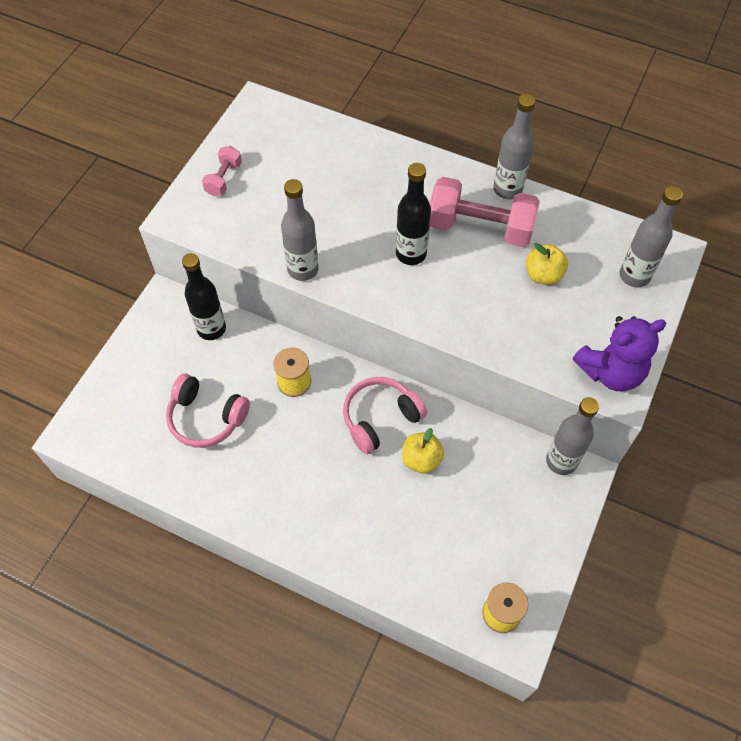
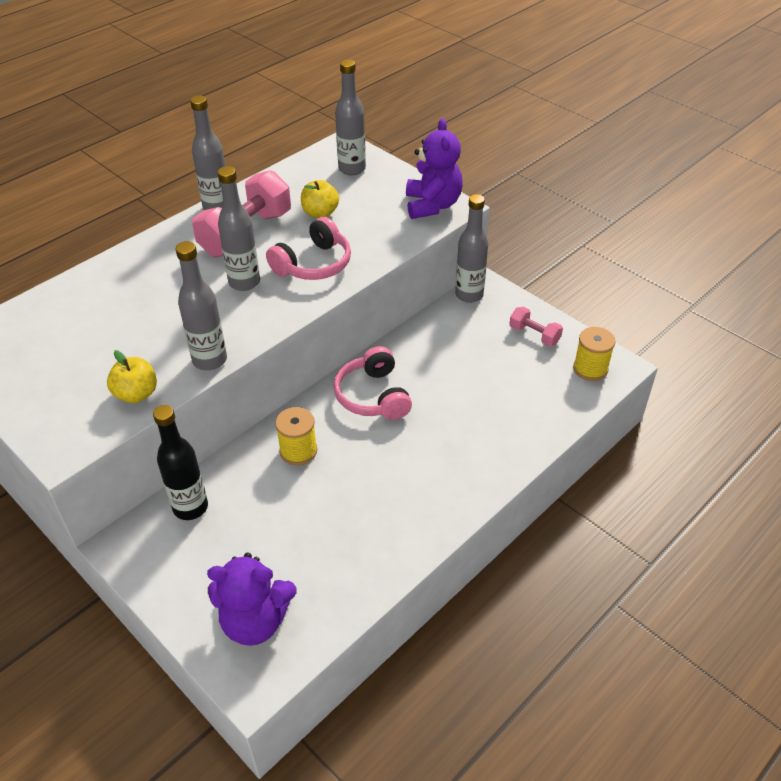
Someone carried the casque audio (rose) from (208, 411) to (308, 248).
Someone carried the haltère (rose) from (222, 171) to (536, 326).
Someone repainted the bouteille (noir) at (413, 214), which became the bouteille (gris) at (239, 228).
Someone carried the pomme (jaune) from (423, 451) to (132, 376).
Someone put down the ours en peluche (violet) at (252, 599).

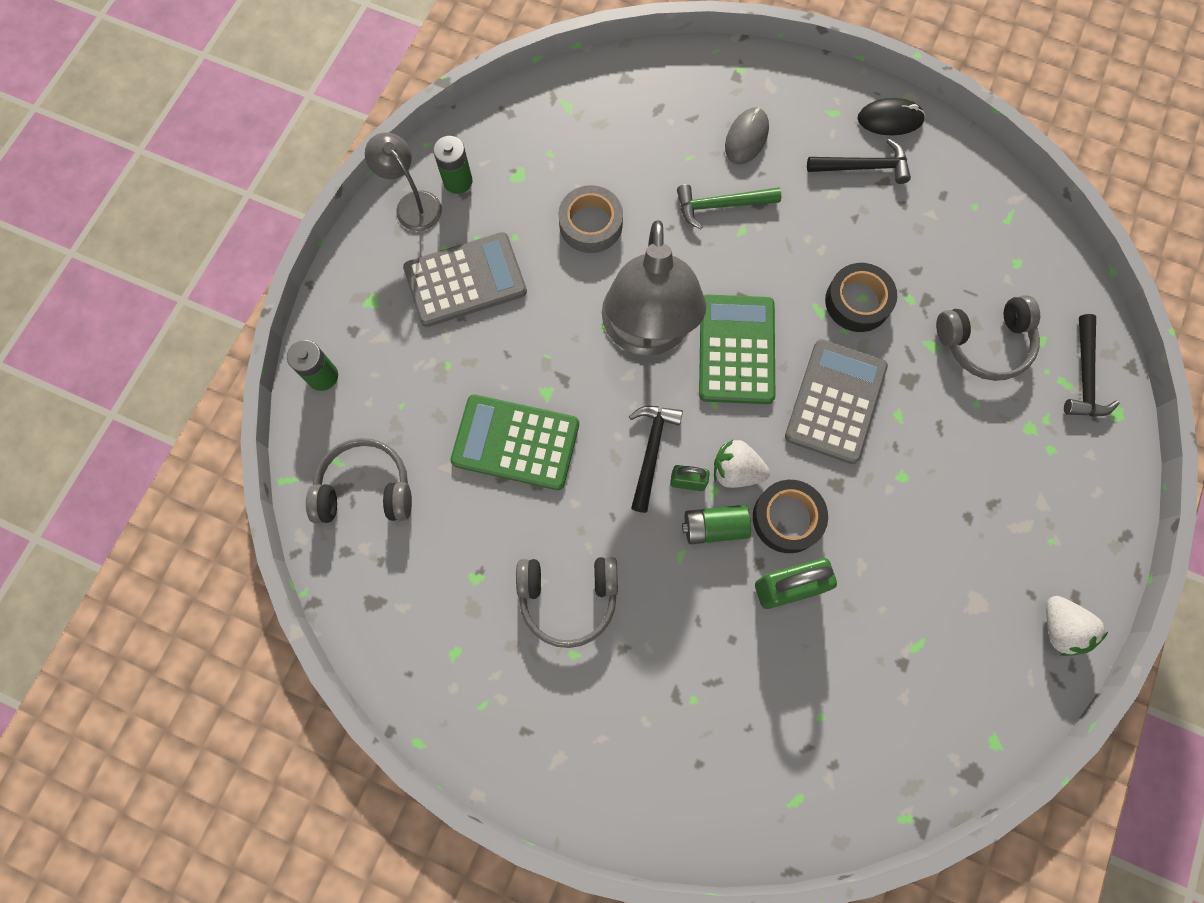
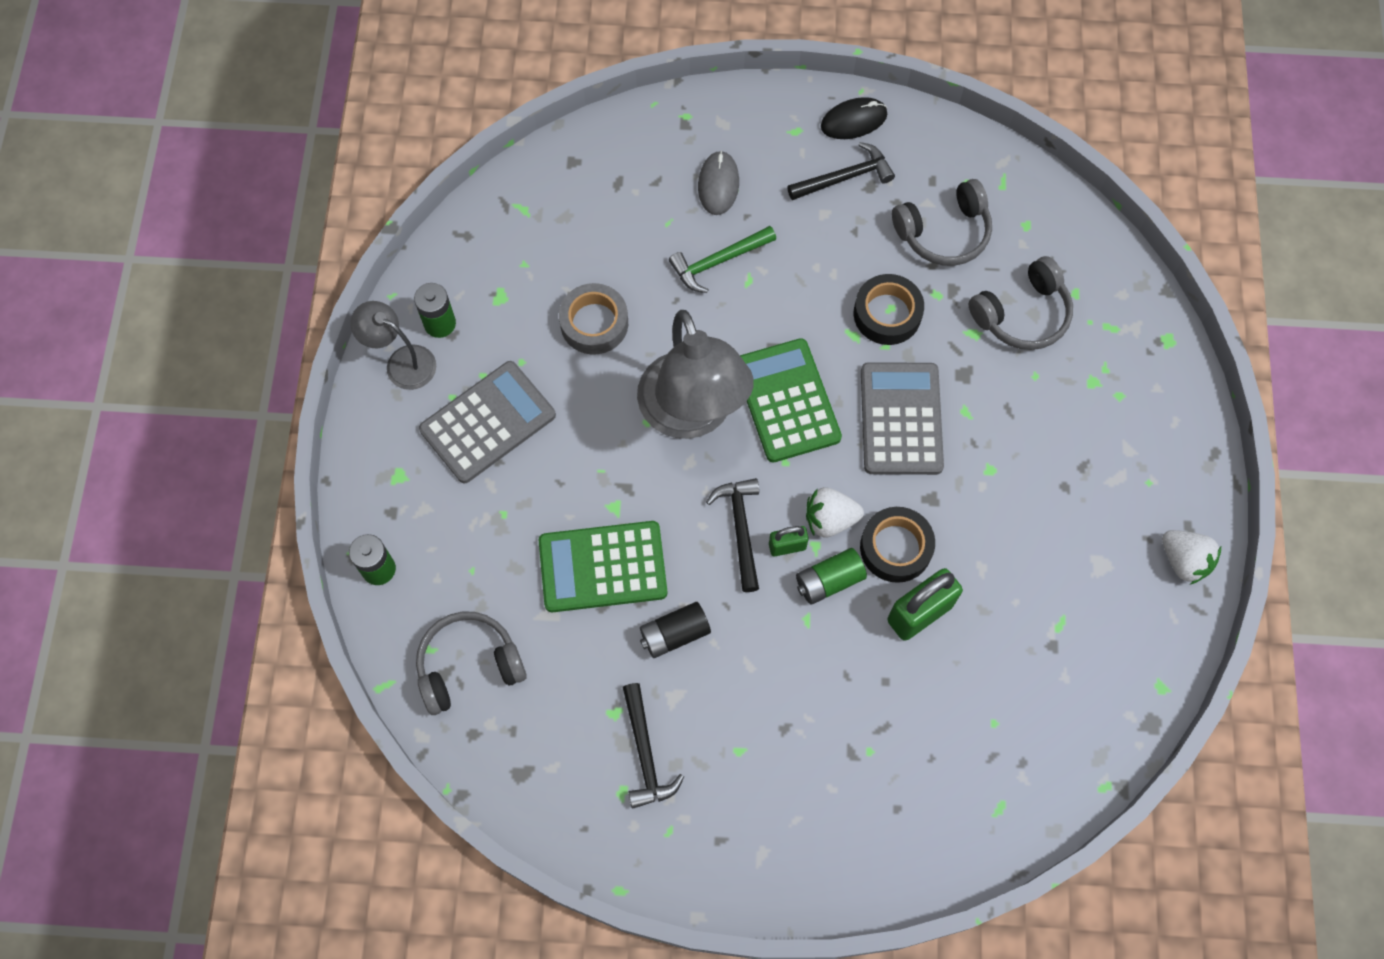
Someone carried the casque audio (gris) from (567, 602) to (942, 222).
Someone carried the marteau (noir) from (1092, 365) to (653, 746).
Someone put down the pile (noir) at (675, 630).

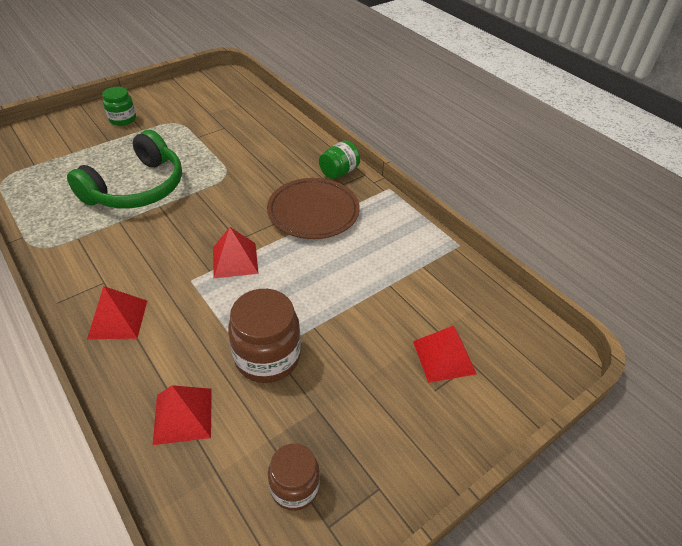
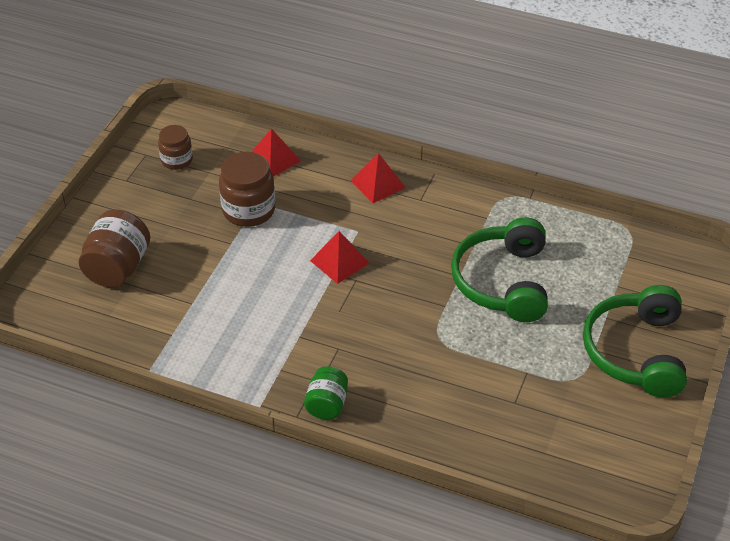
Someone swapped the bocal (vert) at (119, 106) for the casque audio (vert) at (635, 341).
Someone took away the assiette (marron) at (313, 208).
Someone swapped the pyramide (rouge) at (444, 354) for the bocal (marron) at (114, 248).

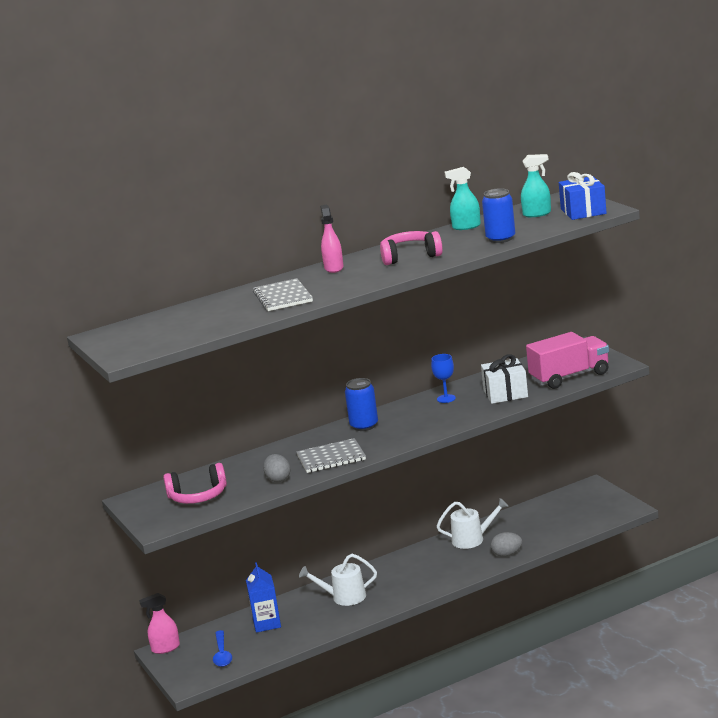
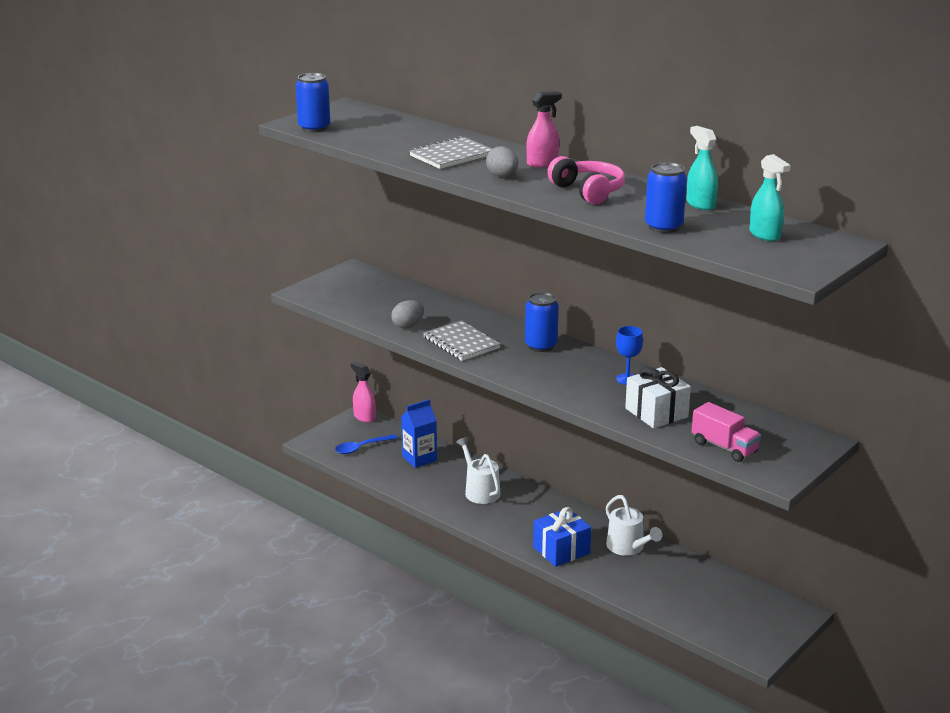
Someone took away the casque audio (rose) at (195, 483).
Someone carried the œuf (gris) from (506, 544) to (502, 161).
Someone scaled the camion (rose) at (567, 360) by 0.65.
Someone carried the cadeau (bleu) from (582, 196) to (562, 537).
Someone put down the canette (bleu) at (313, 102).

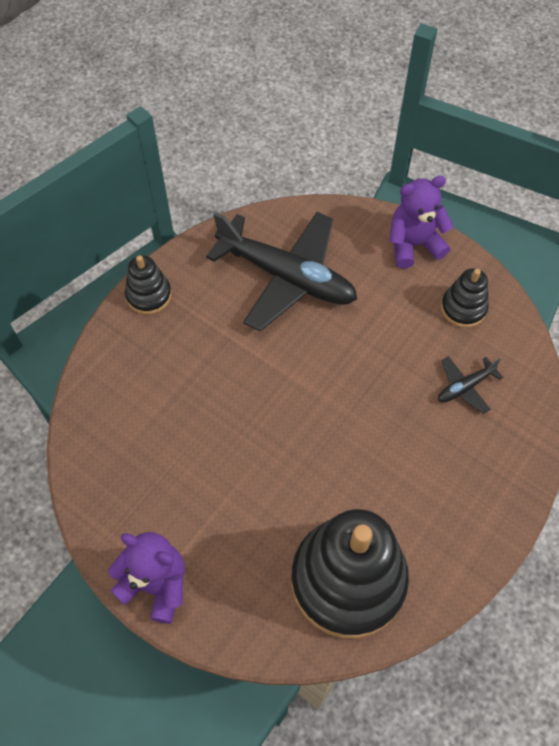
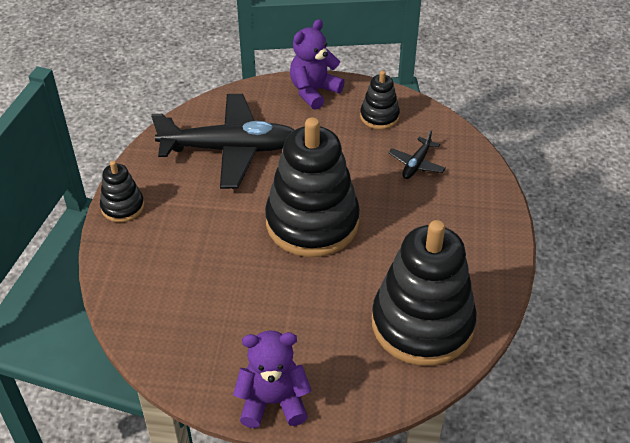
Someone put down the jouet à empiler (noir) at (312, 187).

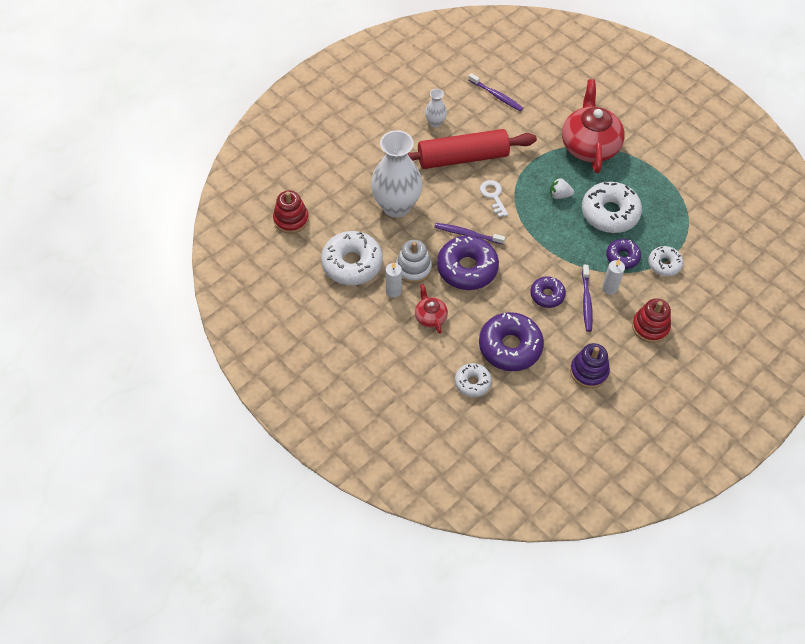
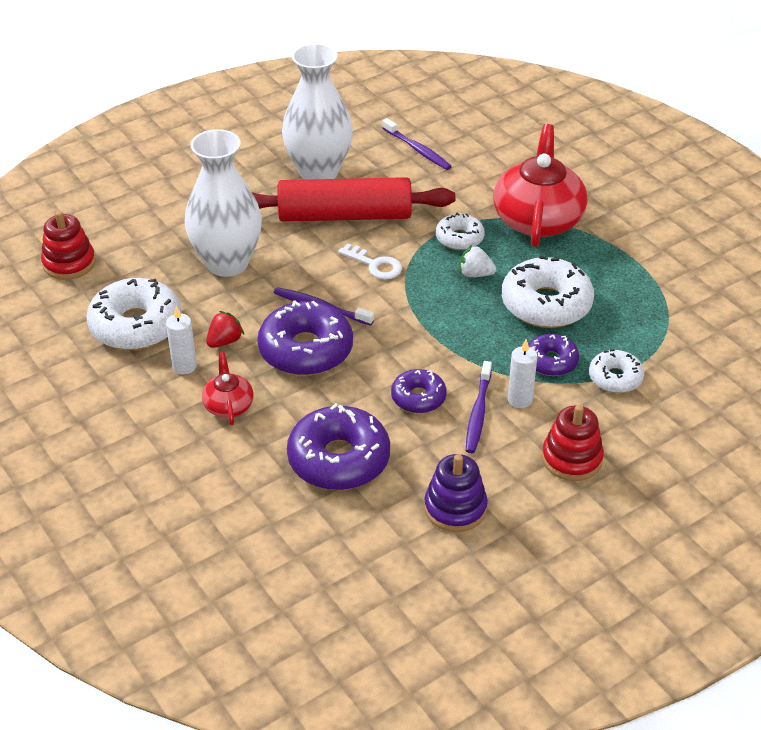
Someone swapped the jouet à empiler (blanc) at (414, 262) for the fraise (rouge) at (225, 329).
Someone scaled the vase (blanc) at (436, 108) by 2.18.
Someone carried the beignet (blanc) from (473, 380) to (460, 231).
Someone rotated the clé (blanc) at (494, 198) by 135 degrees clockwise.

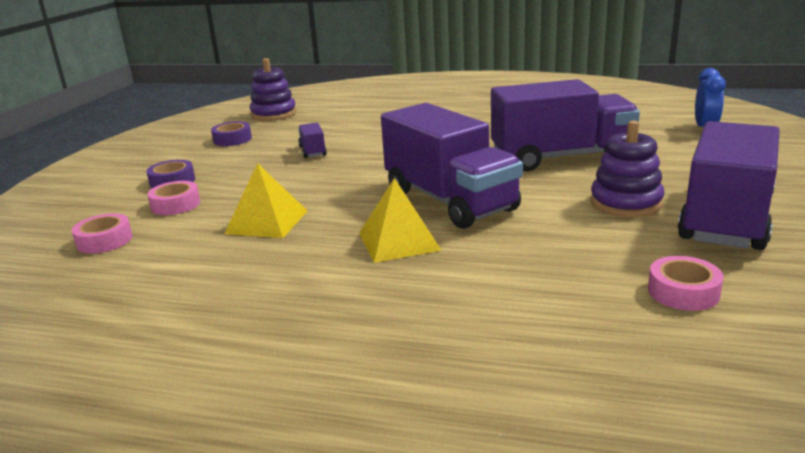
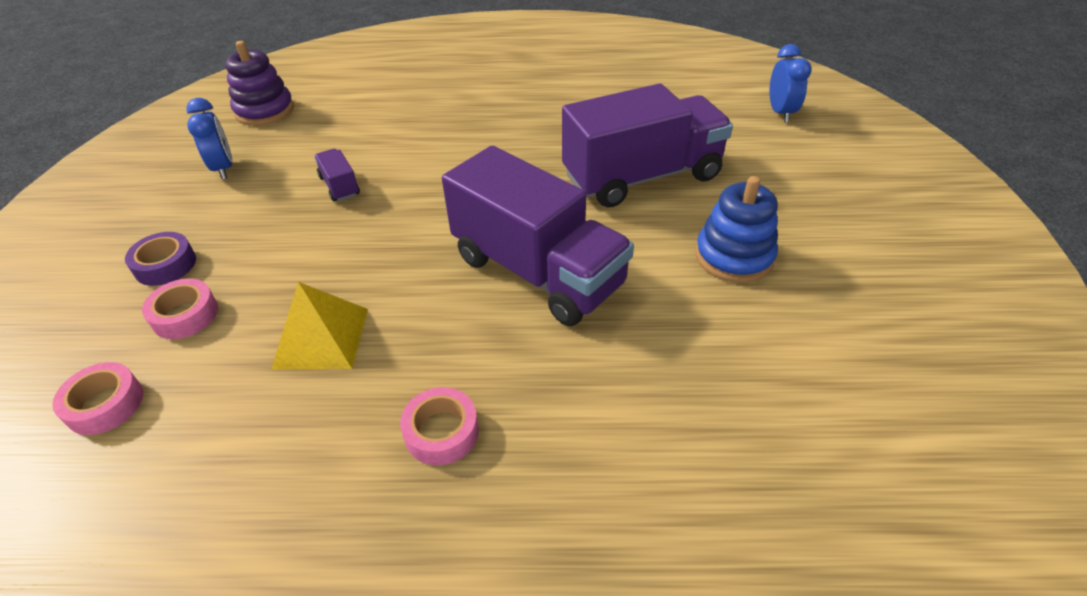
Someone swapped the ruban adhésif (violet) at (231, 133) for the réveil (bleu) at (209, 138).
Someone took away the pyramide (jaune) at (400, 220).
Someone repainted the jouet à empiler (violet) at (627, 168), which became the jouet à empiler (bleu) at (736, 229).
Someone carried the ruban adhésif (rose) from (686, 283) to (439, 426).
Someone took away the camion (violet) at (729, 185).

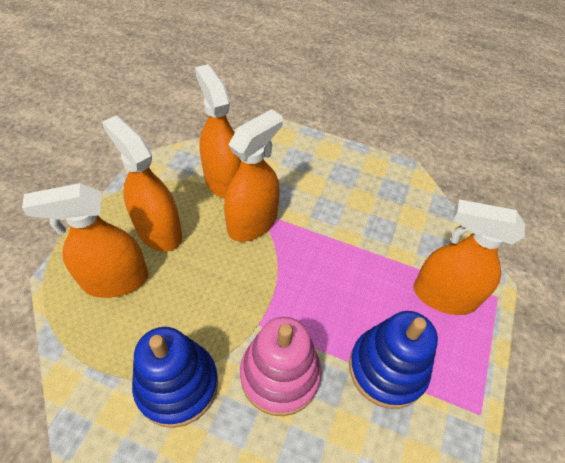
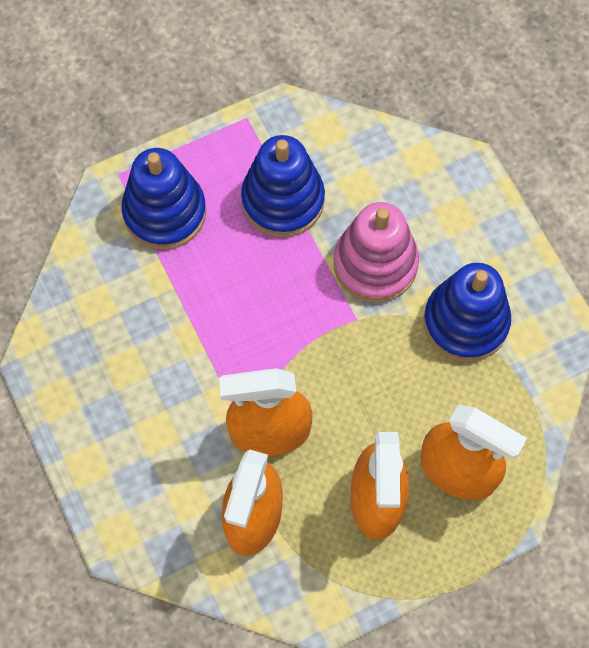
Someone swapped the vaporisateur (orange) at (469, 257) for the jouet à empiler (bleu) at (163, 199).

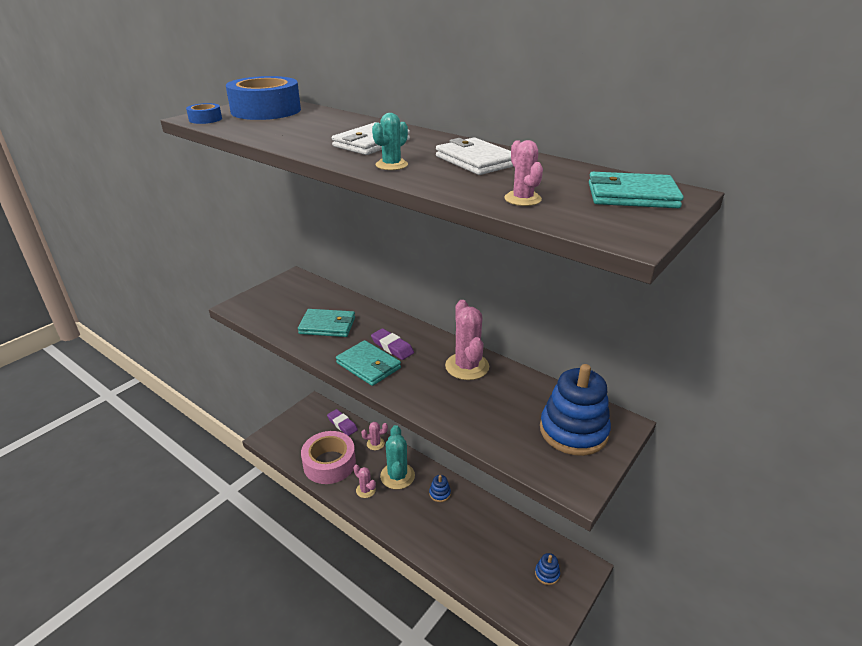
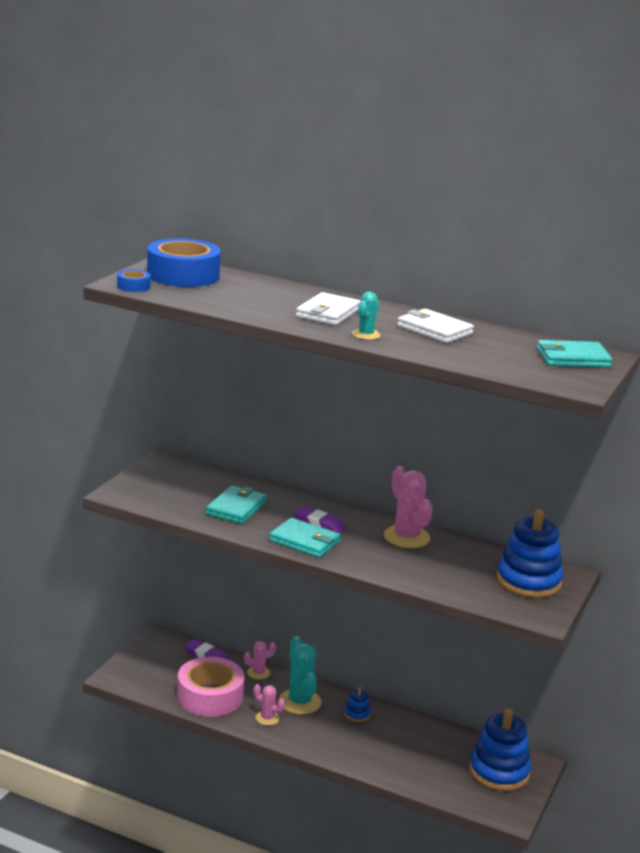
Someone rotated the portefeuille (turquoise) at (326, 323) by 60 degrees counterclockwise.
Someone took away the cactus (rose) at (523, 173).
Someone scaled the jouet à empiler (bleu) at (547, 569) by 2.22.

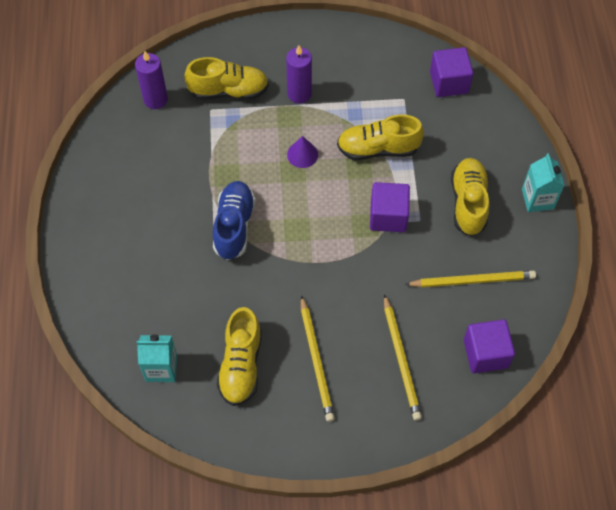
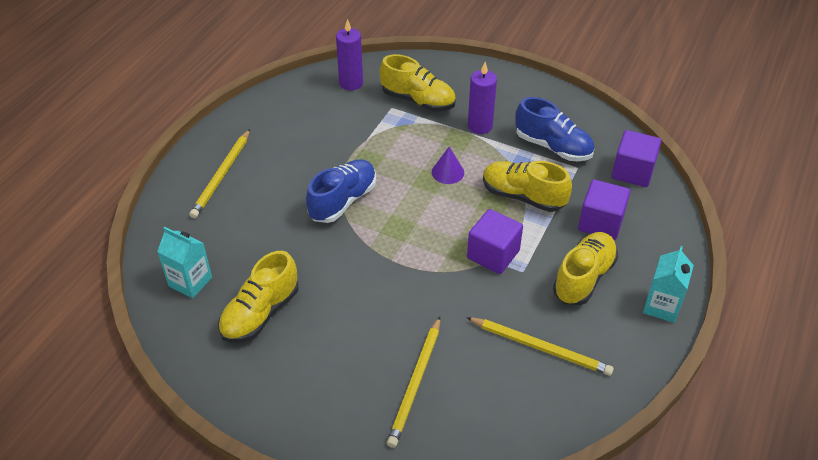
Someone carried the crayon (jaune) from (318, 358) to (219, 173).
Someone carried the cube (violet) from (489, 346) to (604, 209).
Someone put down the chaussure (bleu) at (554, 129).

